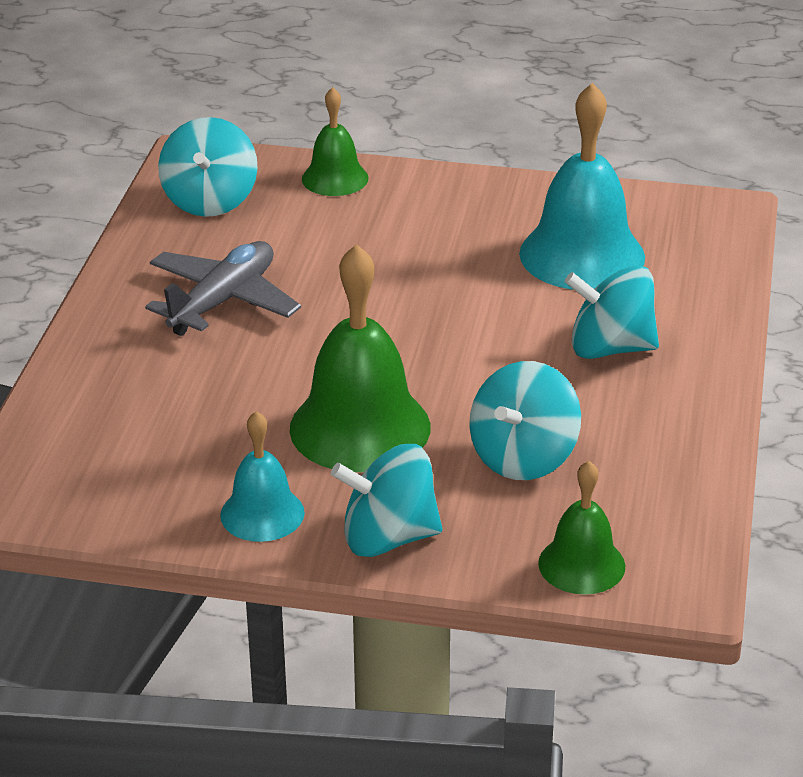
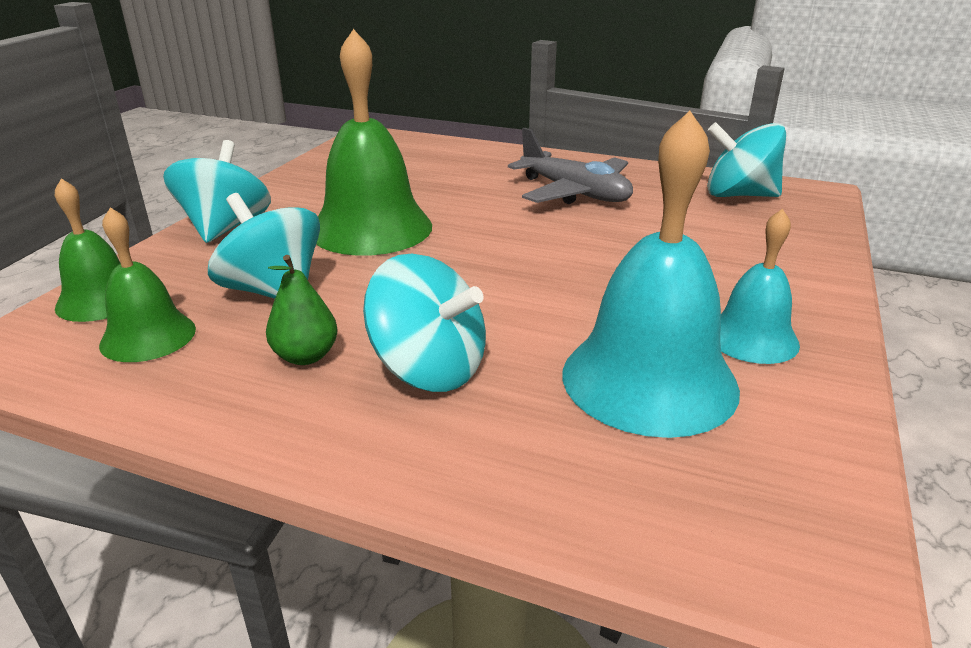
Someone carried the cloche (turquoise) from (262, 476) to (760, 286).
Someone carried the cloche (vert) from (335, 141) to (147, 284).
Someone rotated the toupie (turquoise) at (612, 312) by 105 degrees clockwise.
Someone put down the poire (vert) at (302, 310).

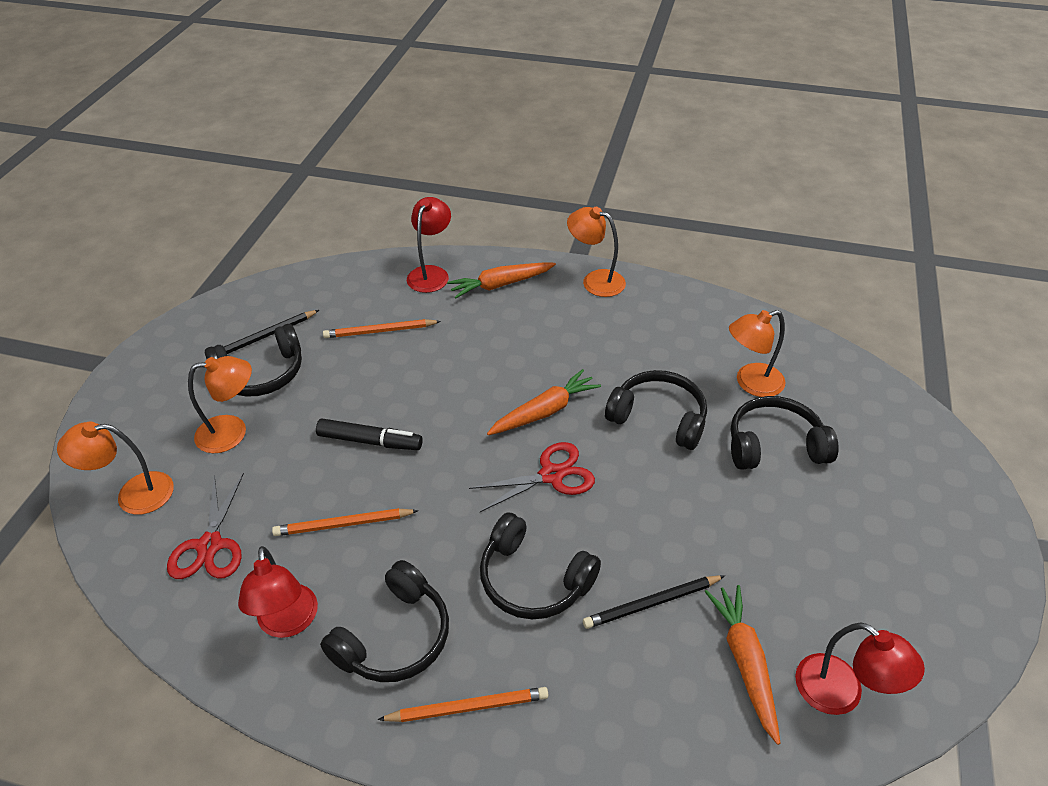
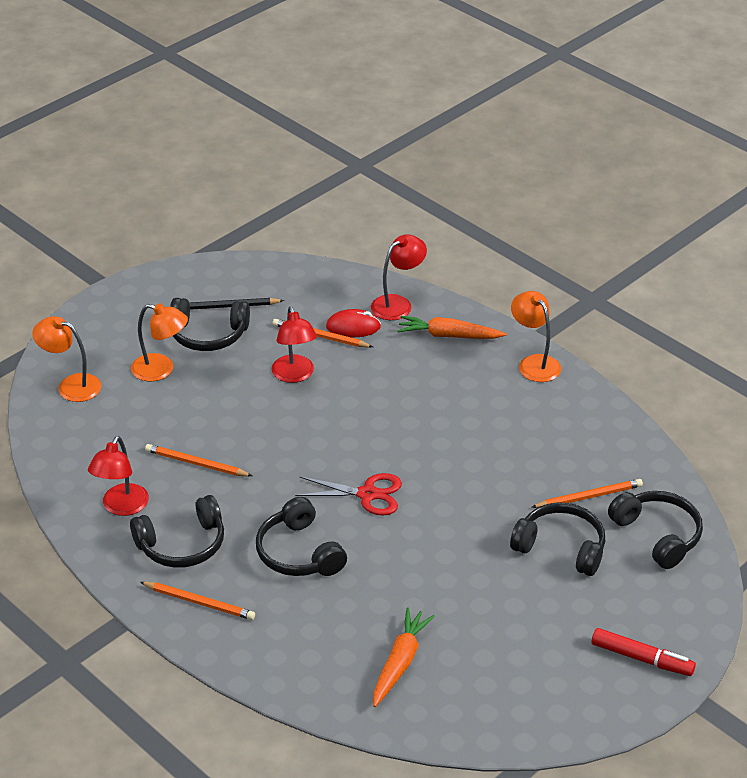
Someone took away the ciseaux (rouge) at (205, 526).
Someone took away the feutre (noir) at (369, 434).
Someone took away the carotte (orange) at (544, 402).
Someone took away the crayon (noir) at (654, 602).
Someone carried the casque audio (noir) from (656, 410) to (655, 530).
Someone swapped the lampe (orange) at (757, 353) for the crayon (orange) at (587, 493).
Someone carried the lampe (rouge) from (860, 668) to (294, 344).
Someone put down the souris (rouge) at (353, 323).
Someone put down the feutre (rouge) at (644, 652).

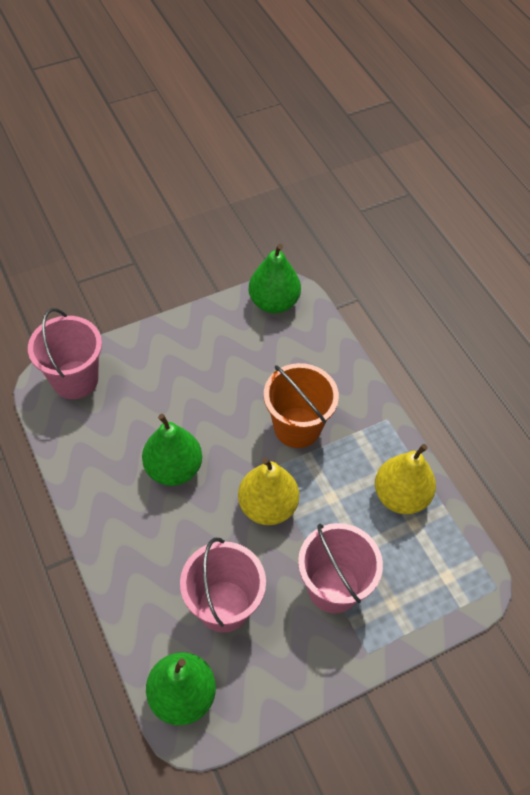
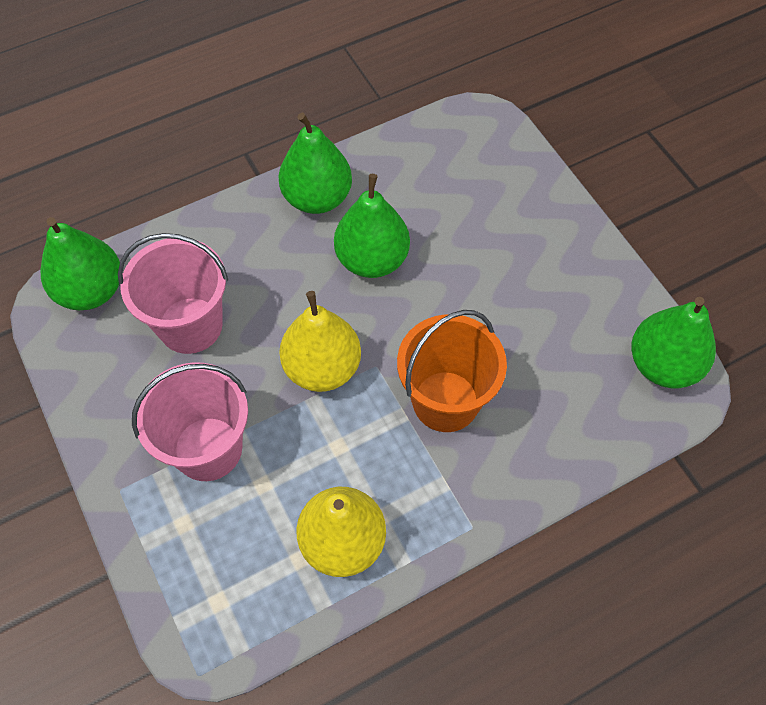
Someone took away the seau (rose) at (65, 353).
Someone put down the poire (vert) at (315, 163).

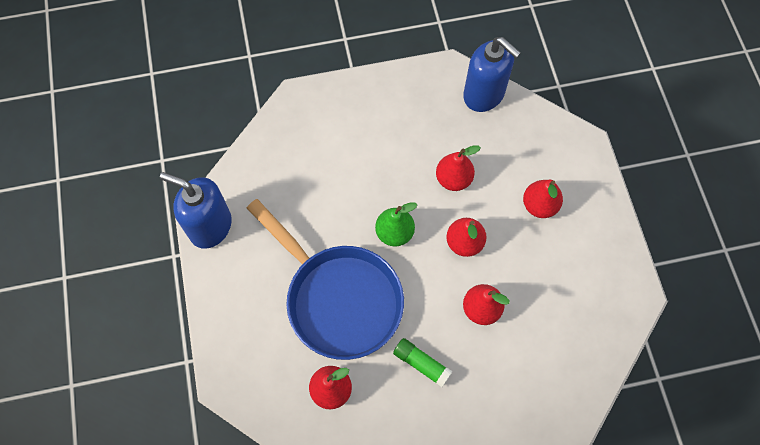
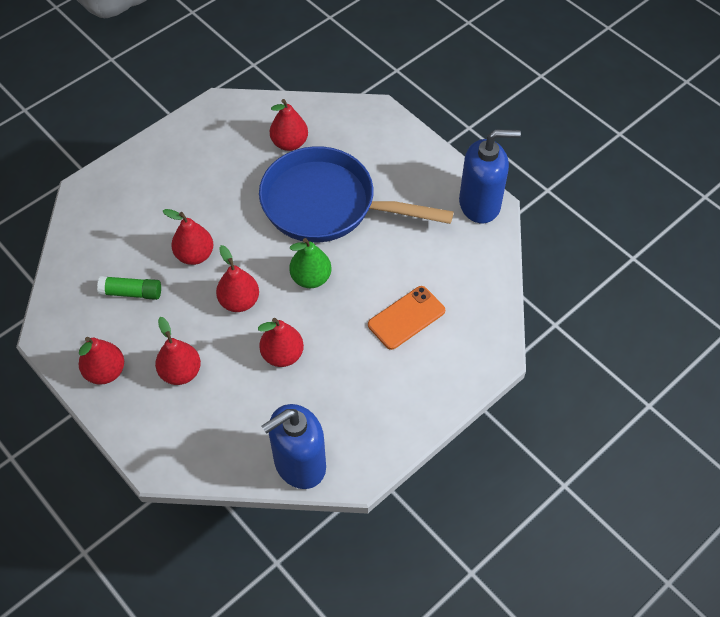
Someone carried the bâton de colle (vert) from (423, 362) to (129, 288).
Someone rotated the distributeur de savon (bleu) at (492, 74) by 45 degrees counterclockwise.
Someone put down the poire (rouge) at (101, 361).
Someone put down the téléphone (orange) at (406, 318).

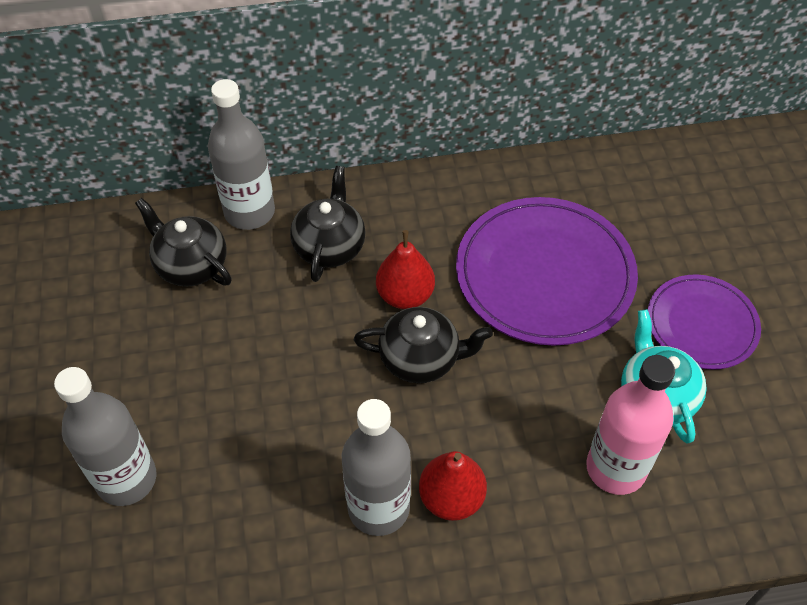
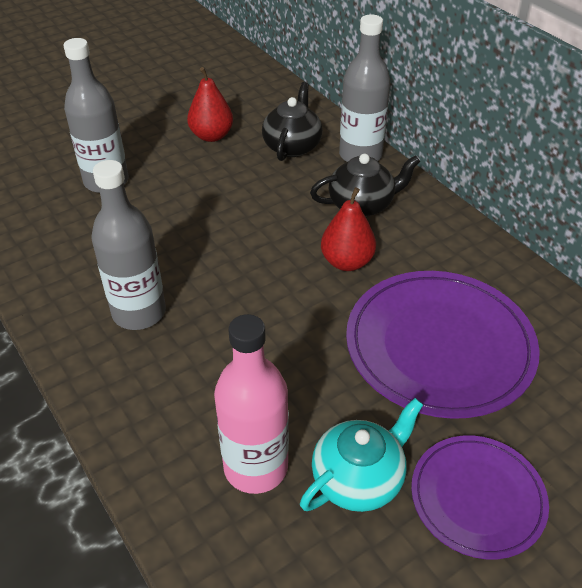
Someone took away the théière (noir) at (423, 345).
Someone carried the poire (rouge) from (453, 486) to (210, 104).

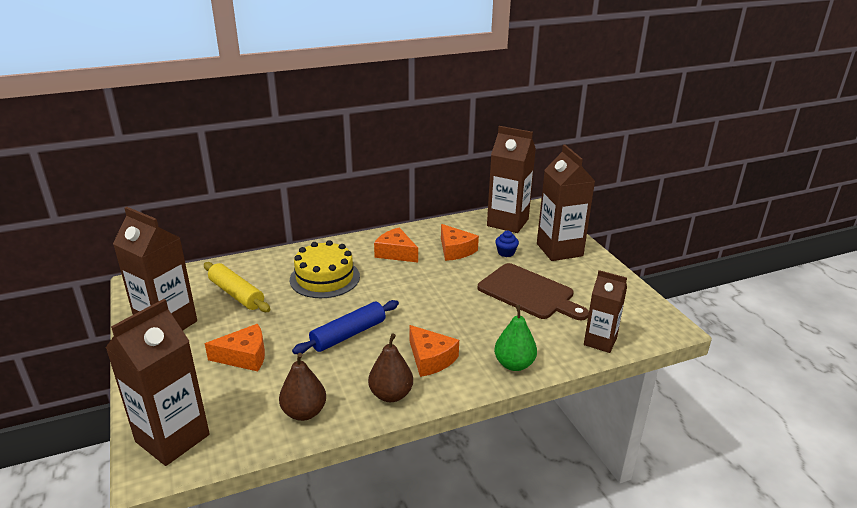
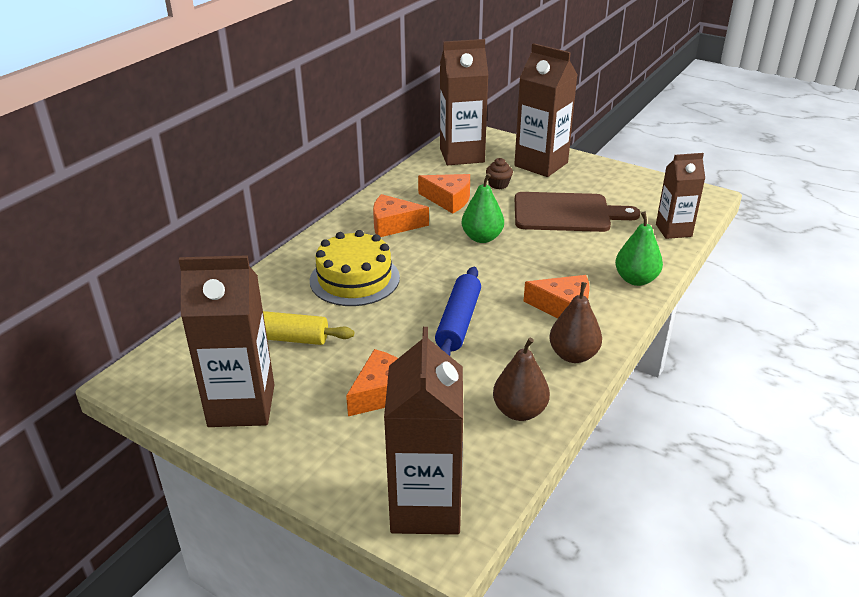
Someone repainted the muffin (bleu) at (507, 244), which became the muffin (marron) at (499, 173).
Someone put down the poire (vert) at (483, 208).

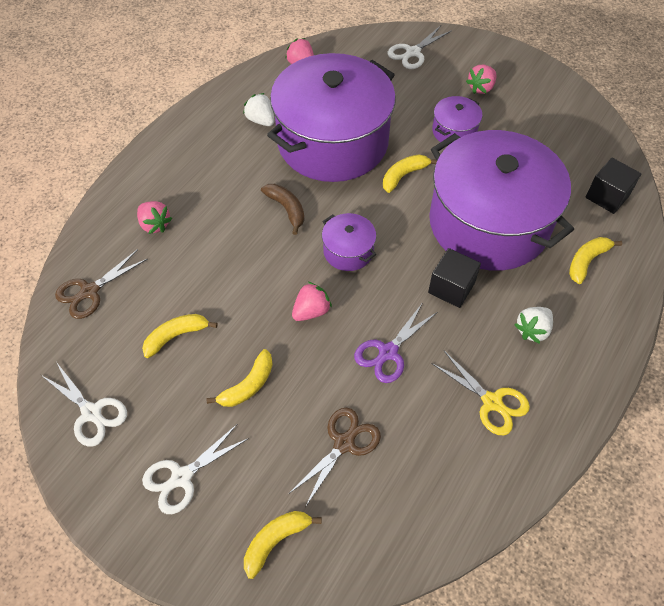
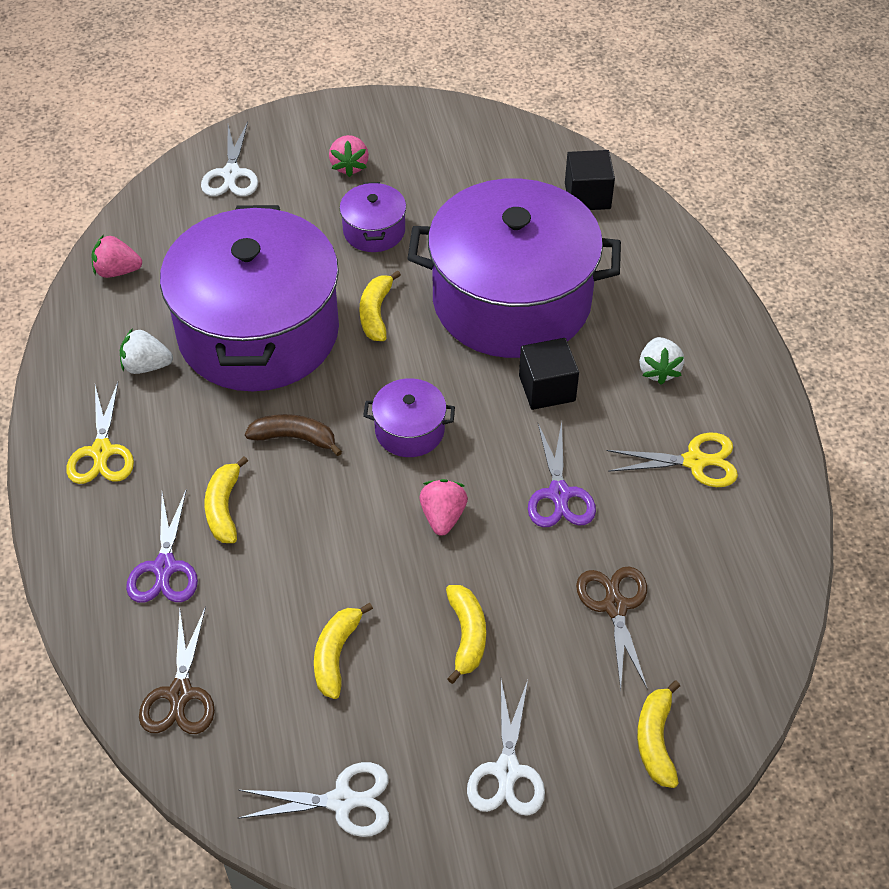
Someone swapped the fraise (rose) at (154, 217) for the ciseaux (violet) at (162, 546).
Someone carried the banane (jaune) from (595, 260) to (226, 499).
Someone put down the ciseaux (jaune) at (100, 433).

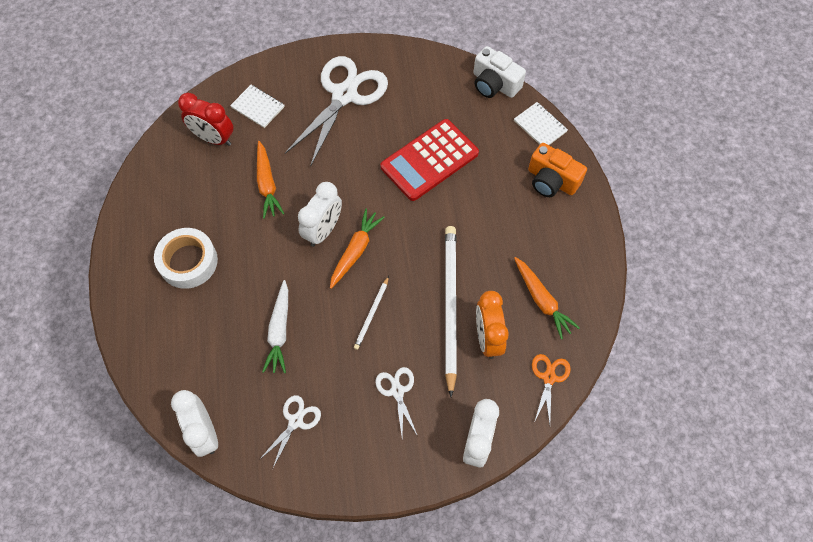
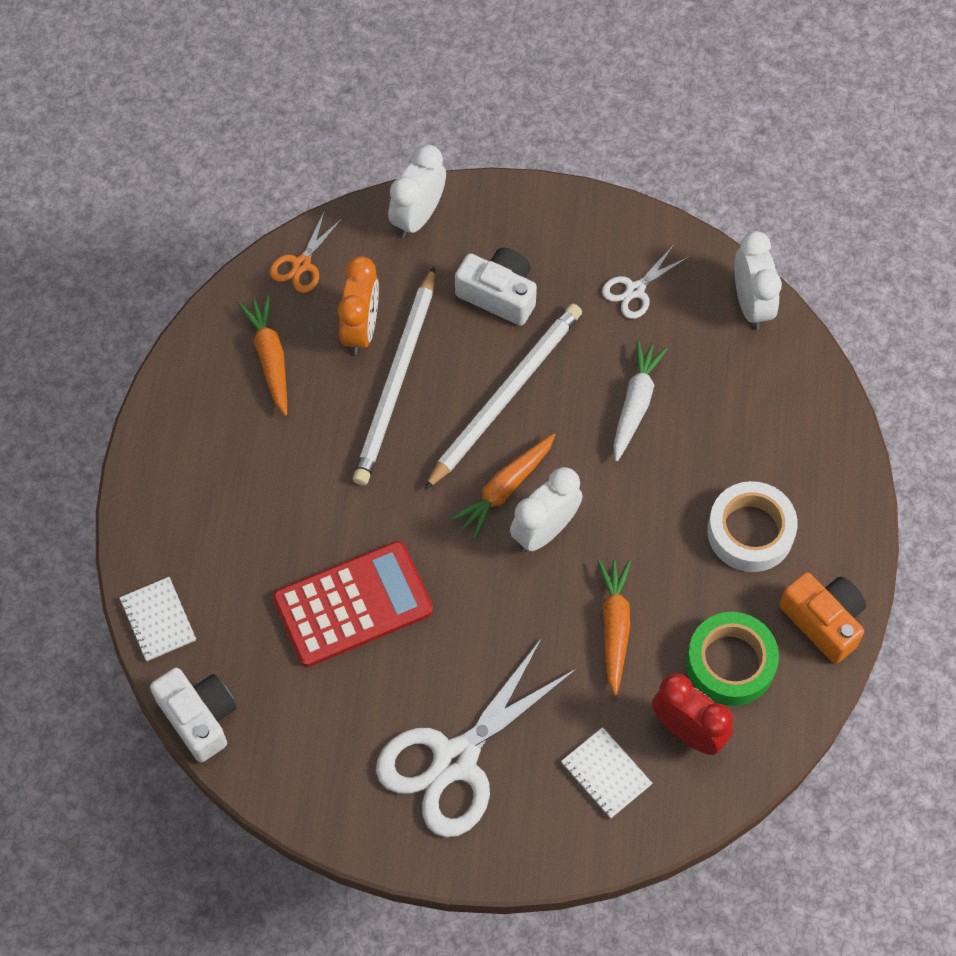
Someone scaled the crayon (blanc) at (371, 313) by 2.15.
Someone swapped the ciseaux (blanc) at (396, 401) for the appareil photo (blanc) at (496, 287).
Someone carried the appareil photo (orange) from (557, 170) to (822, 618).
Someone put down the ruban adhésif (vert) at (732, 659).

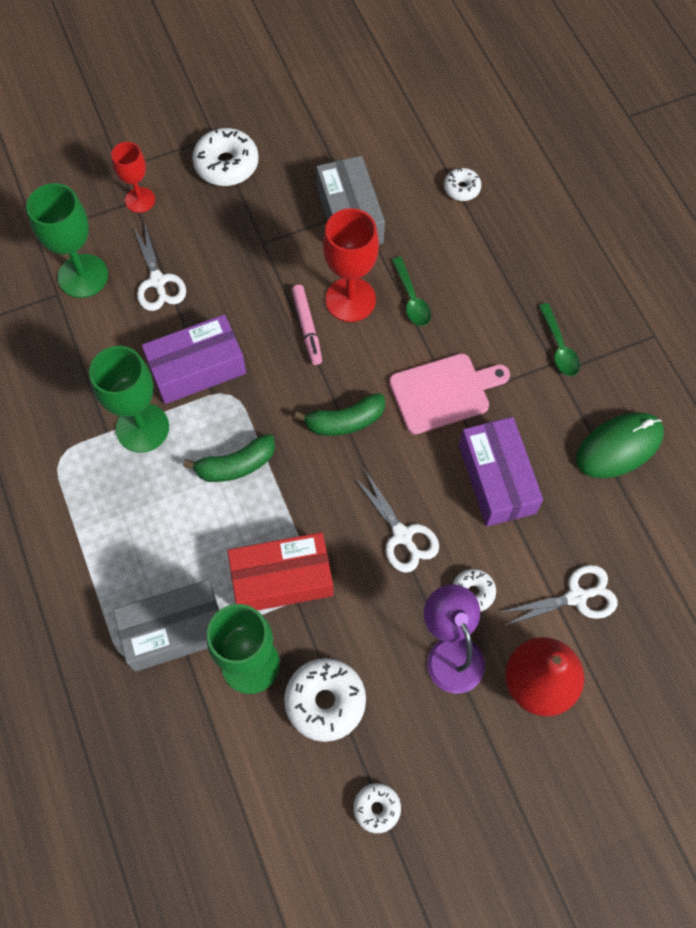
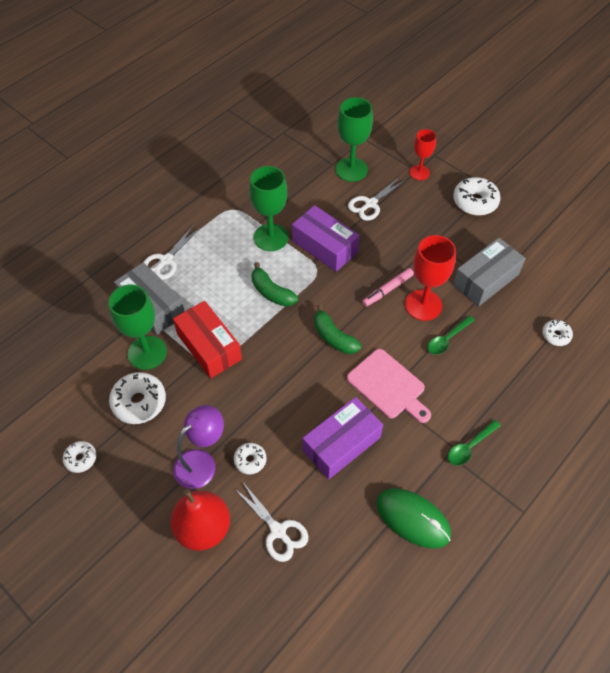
Someone carried the ciseaux (blanc) from (396, 521) to (172, 253).

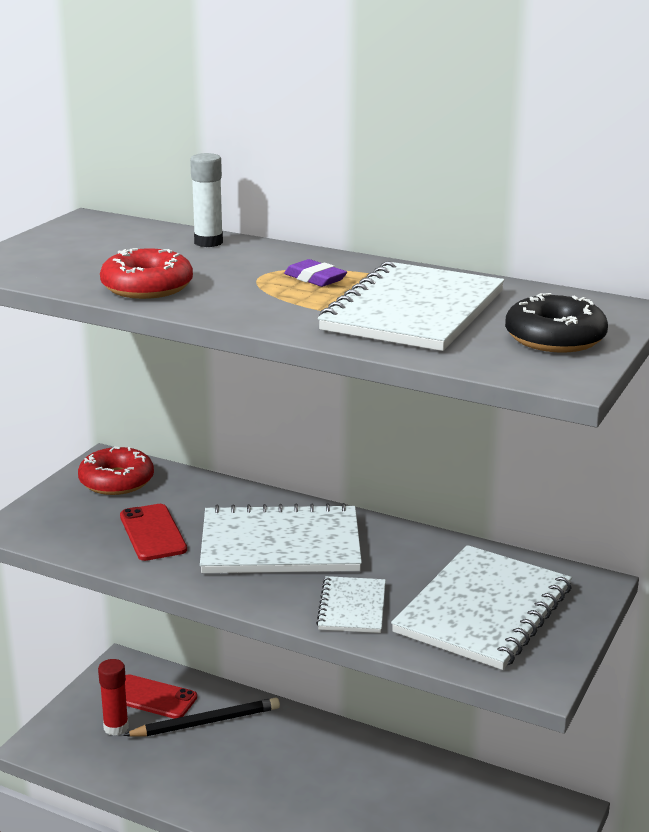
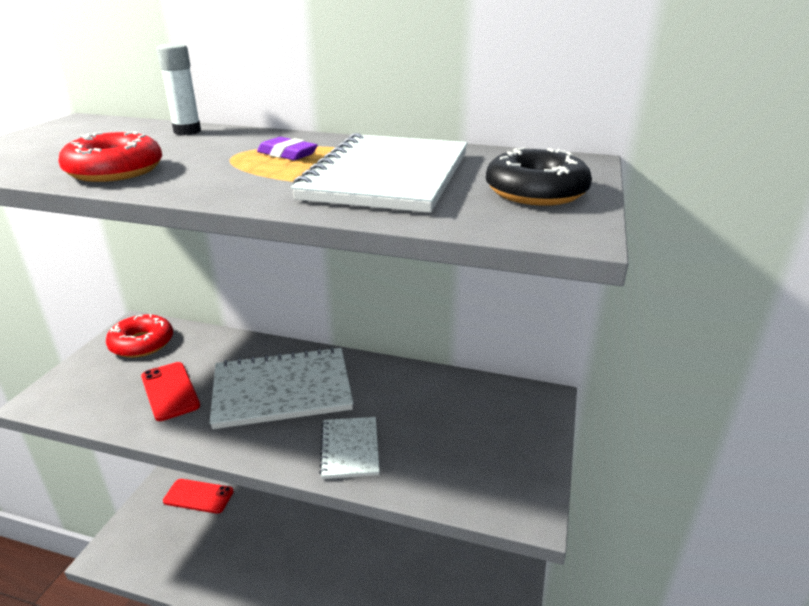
Someone took away the bâton de colle (rouge) at (113, 697).
Someone took away the crayon (noir) at (201, 717).
Someone took away the carnet (blanc) at (481, 607).

